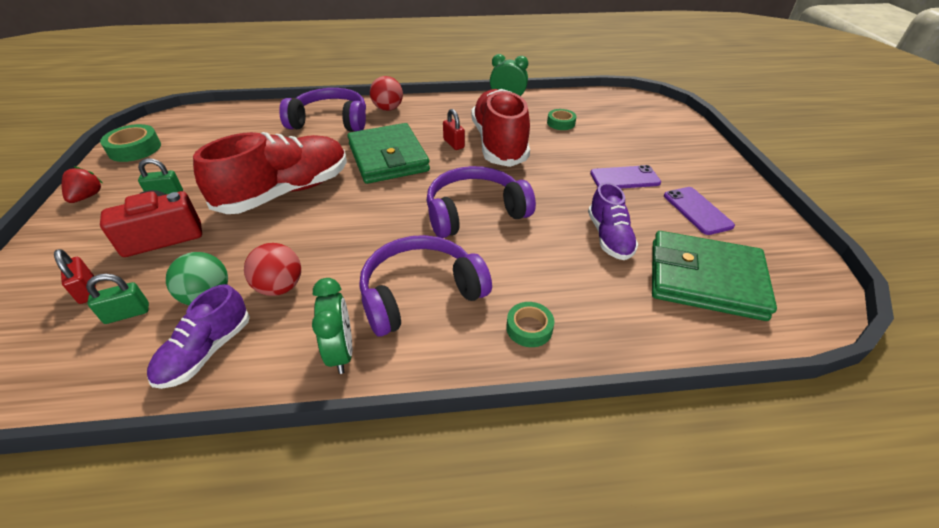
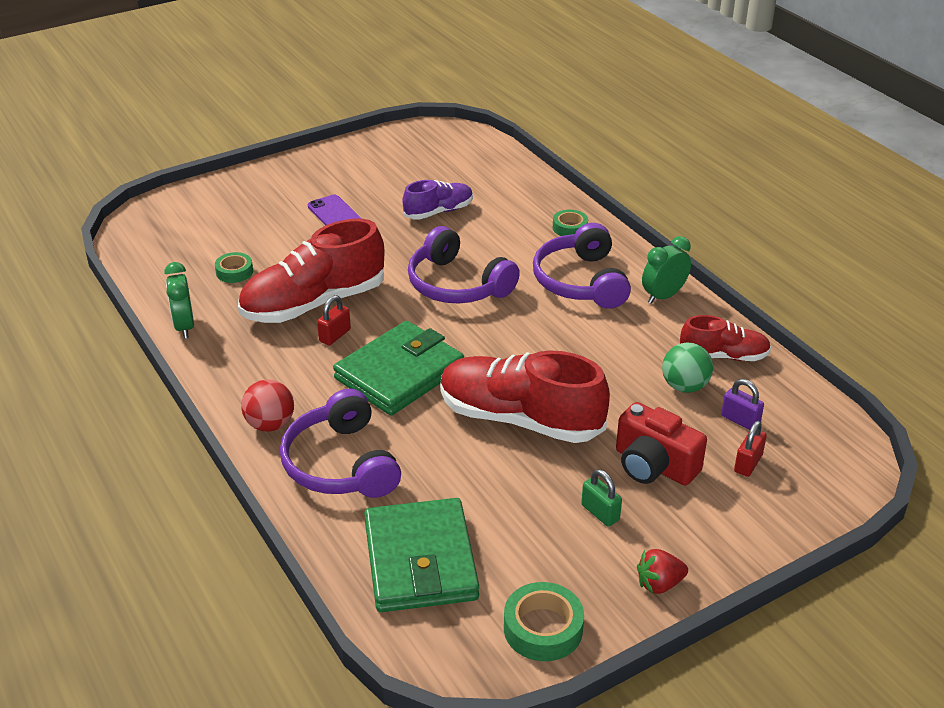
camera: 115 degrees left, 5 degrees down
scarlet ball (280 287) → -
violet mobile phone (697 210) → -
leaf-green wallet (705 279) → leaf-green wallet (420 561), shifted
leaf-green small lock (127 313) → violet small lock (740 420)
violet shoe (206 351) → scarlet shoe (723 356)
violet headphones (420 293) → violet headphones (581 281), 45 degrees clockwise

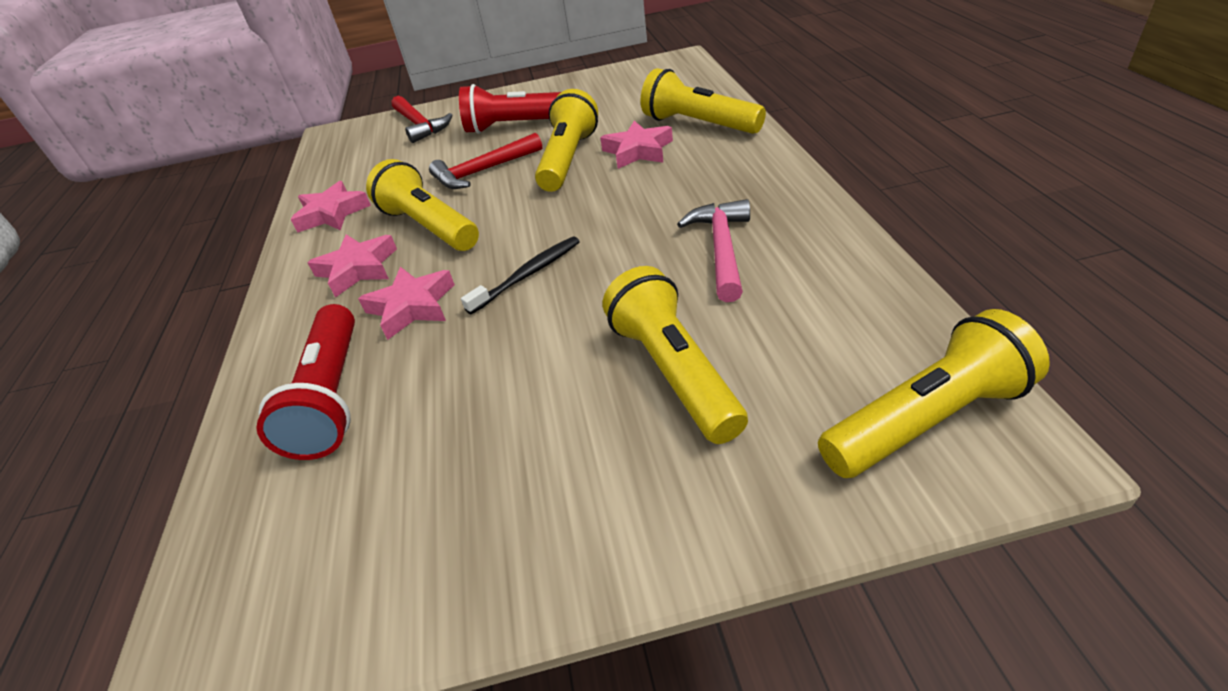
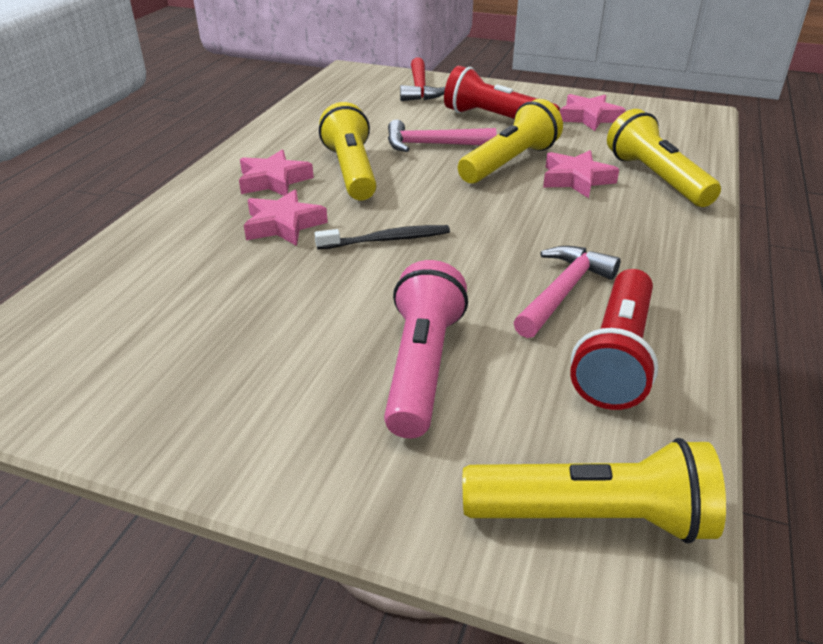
camera: 25 degrees right, 5 degrees down
scarlet pocket torch (332 396) → scarlet pocket torch (616 356), shifted
rosy five-pointed star (332 213) → rosy five-pointed star (589 117), shifted
scarlet claw hammer (483 171) → rosy claw hammer (432 145)
bright yellow pocket torch (674 372) → rosy pocket torch (422 367)

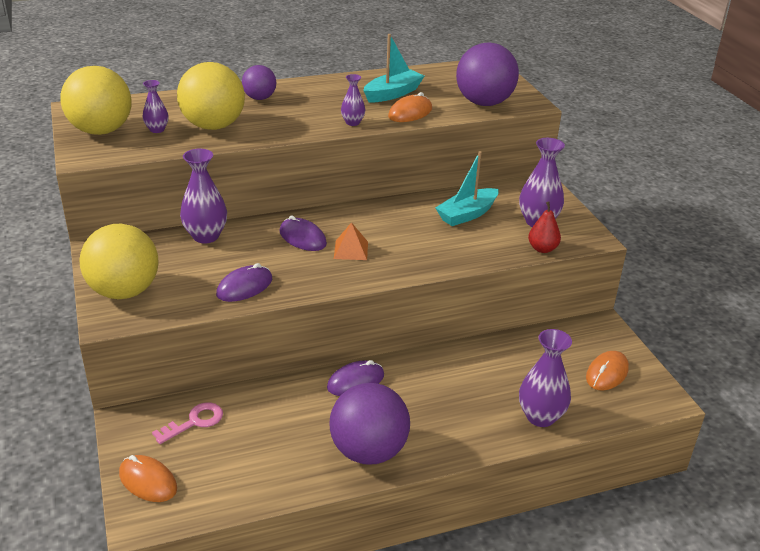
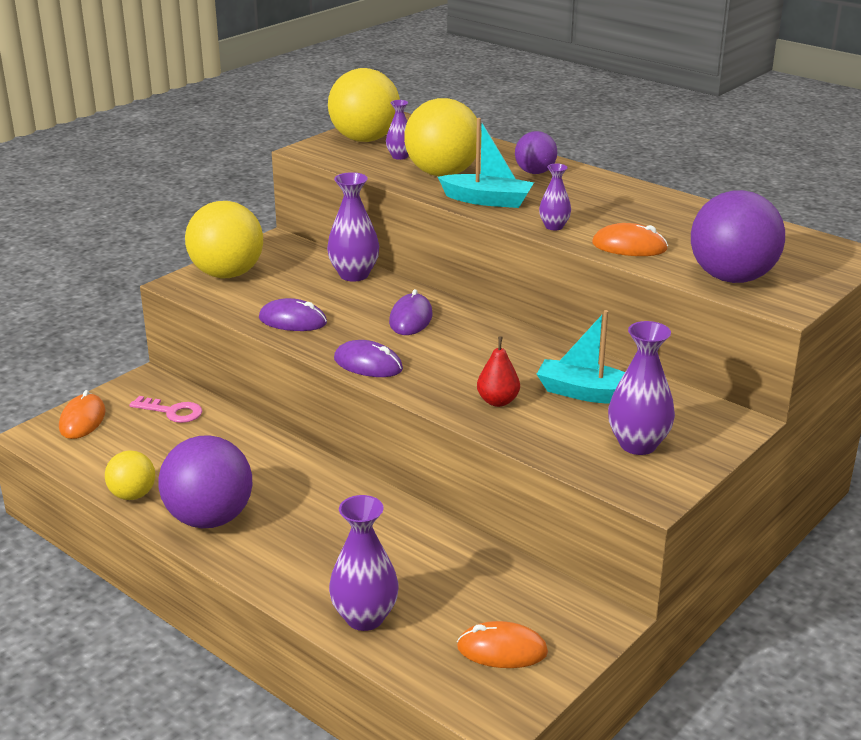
camera: 60 degrees right, 5 degrees down
orange-coloured pyramid (351 250) → -
- → bright yellow ball (133 495)
violet PC mouse (355 381) → violet PC mouse (368 364), shifted
teal toy boat (393 94) → teal toy boat (487 200), shifted
scarlet pear fruit (542 249) → scarlet pear fruit (498 401), shifted

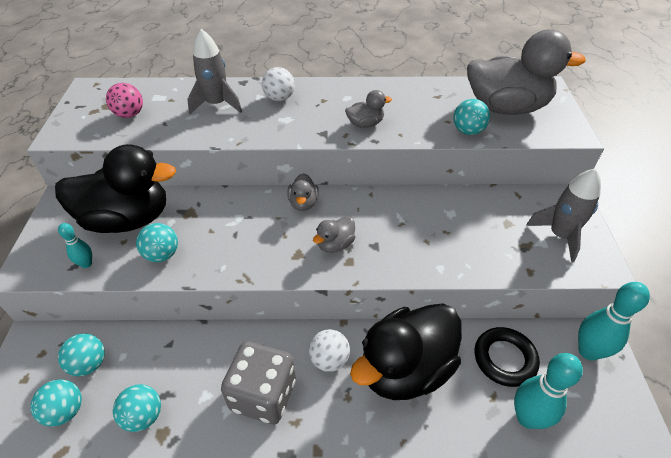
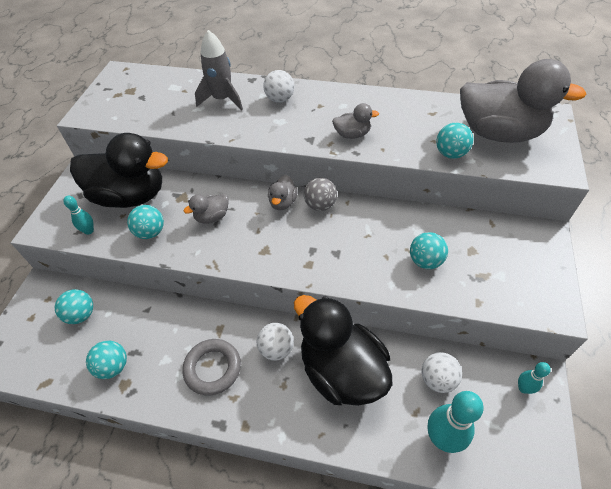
camera: 15 degrees right, 5 degrees up
rosy ball (129 114) → -
gray rocket (560 236) → -
- → gray ball (320 205)
teal ball (65 411) → teal ball (425 261), shifted
gray rubber duck (335 244) → gray rubber duck (212 217), shifted
gray dice (263 394) → gray torus (212 368)
jet-black torus (504 359) → snow-white ball (437 379)
jet-black rubber duck (405 369) → jet-black rubber duck (341 370), 75 degrees clockwise
teal tenpin (588 351) → teal tenpin (523 388), x0.53

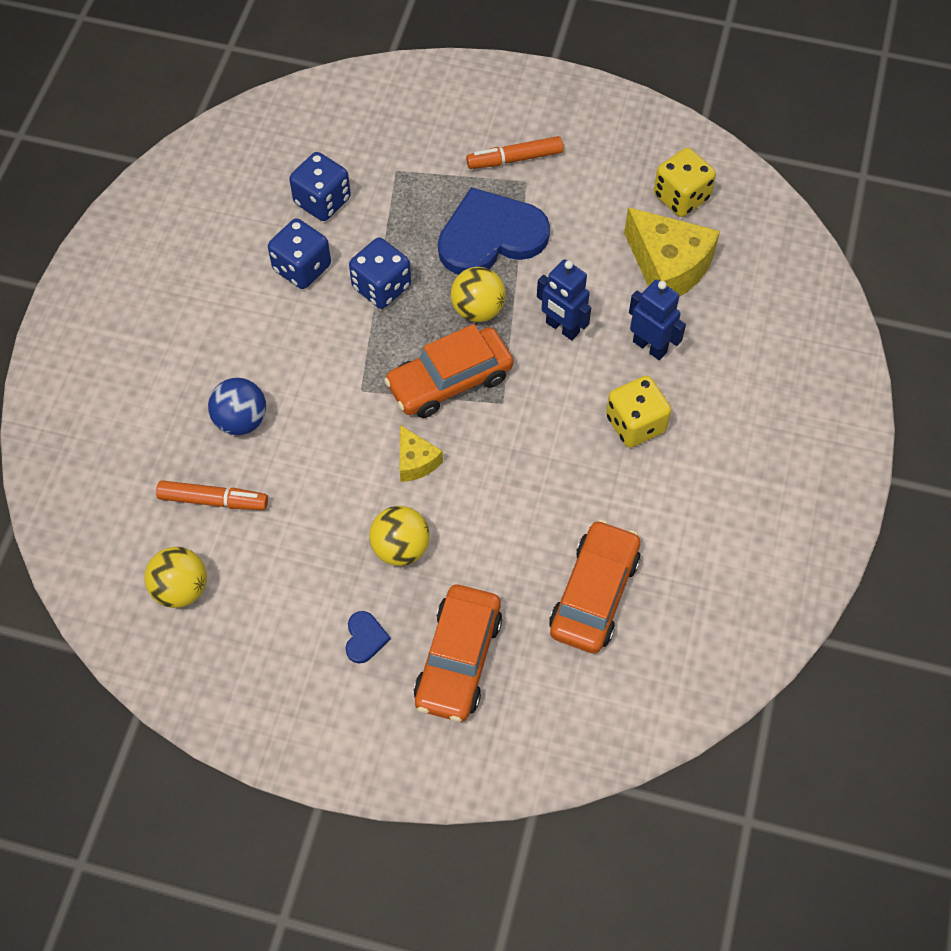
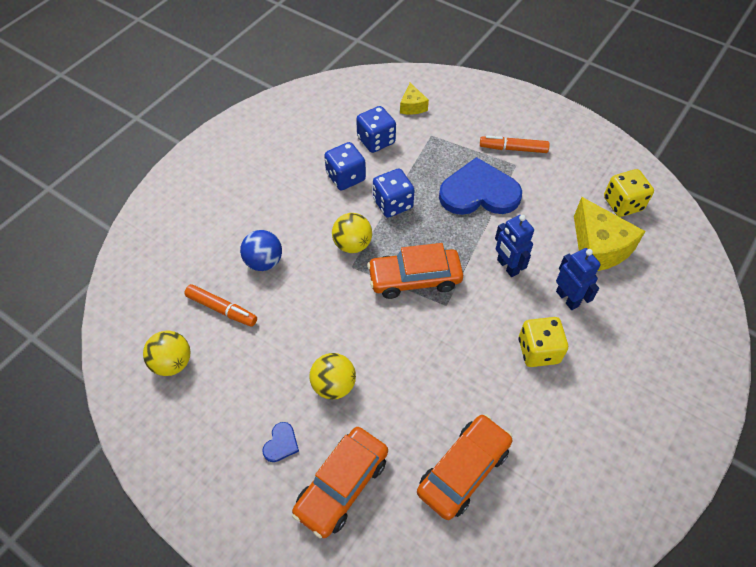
camera: 20 degrees right, 5 degrees down
bright yellow cheese (416 461) → bright yellow cheese (412 106), shifted
bright yellow ball (478 309) → bright yellow ball (352 244), shifted

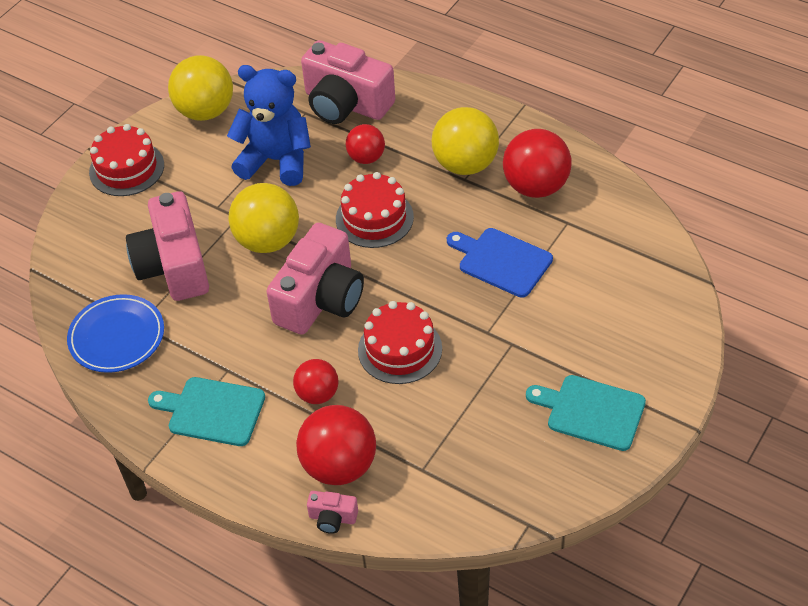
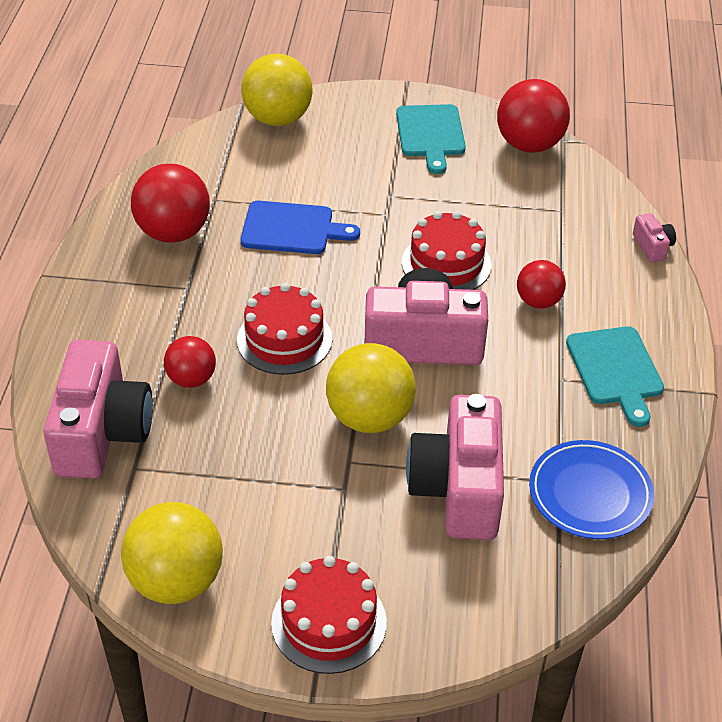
camera: 120 degrees left, 5 degrees down
blue stuffed bear (276 160) → -
scarlet ball (339 466) → scarlet ball (529 145), shifted
bright yellow ball (465 164) → bright yellow ball (278 119), shifted
rosy camera (174 266) → rosy camera (458 489), 135 degrees clockwise
blue chopping board (501 261) → blue chopping board (292 229), 90 degrees counterclockwise

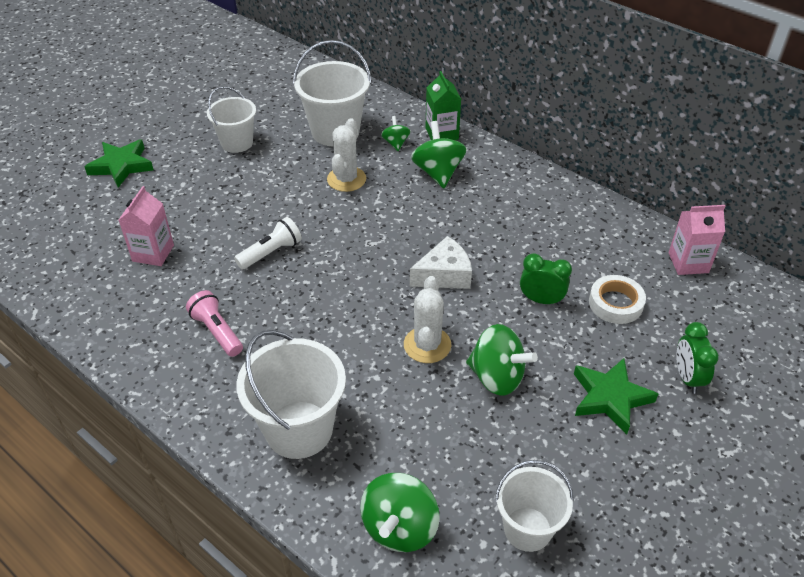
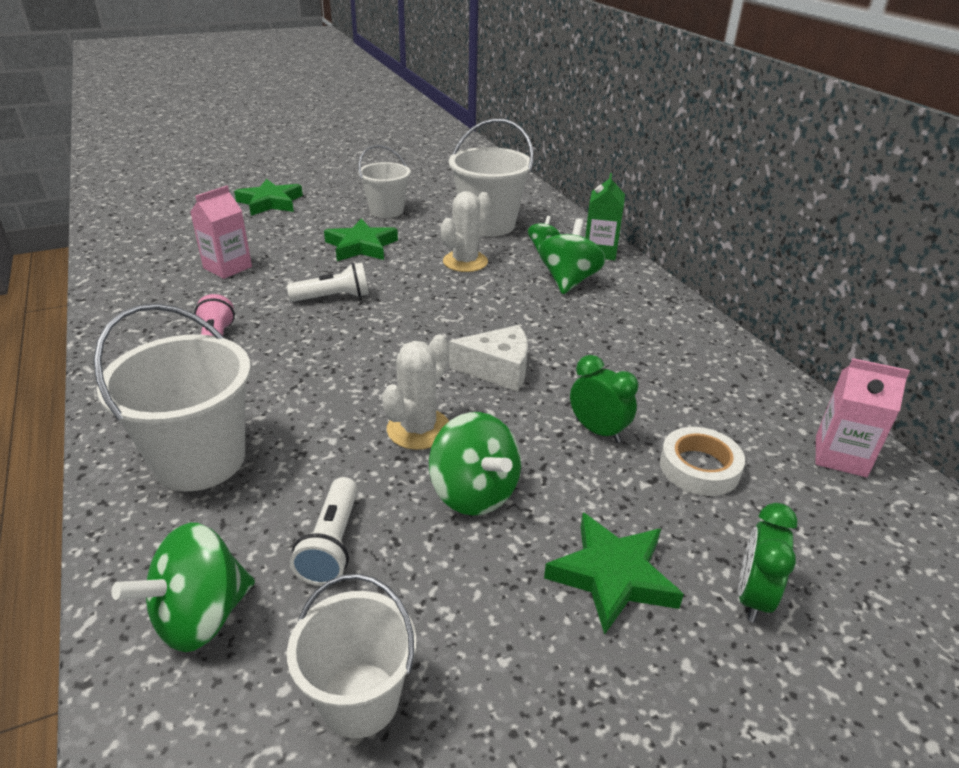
camera: 25 degrees right, 10 degrees down
- → snow-white pocket torch (332 544)
- → leaf-green five-pointed star (361 246)

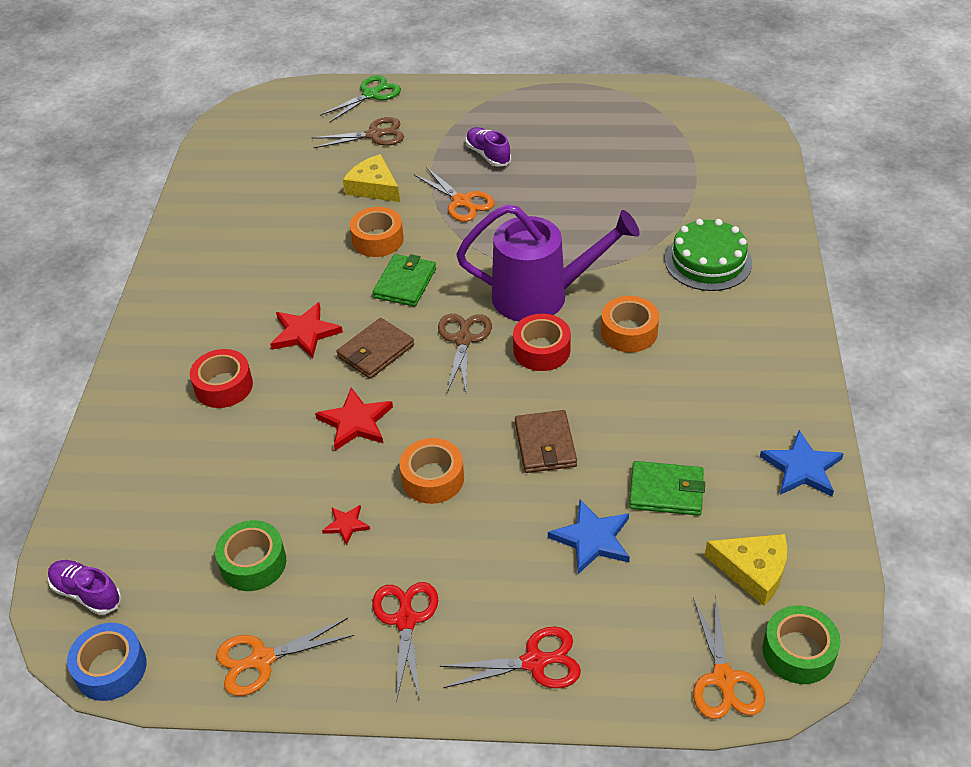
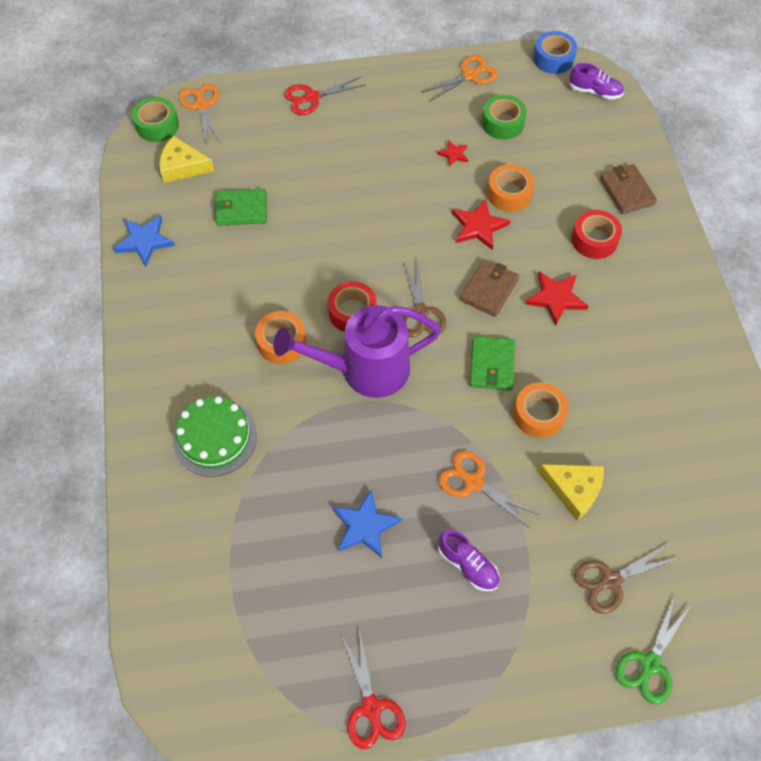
camera: 165 degrees right, 15 degrees up
scarlet scissors (406 619) → scarlet scissors (372 709), shifted
orange-coloured sticky tape (433 478) → orange-coloured sticky tape (509 194), shifted
dark brown wallet (545 445) → dark brown wallet (627 191), shifted
blue five-pointed star (592 539) → blue five-pointed star (365 526), shifted

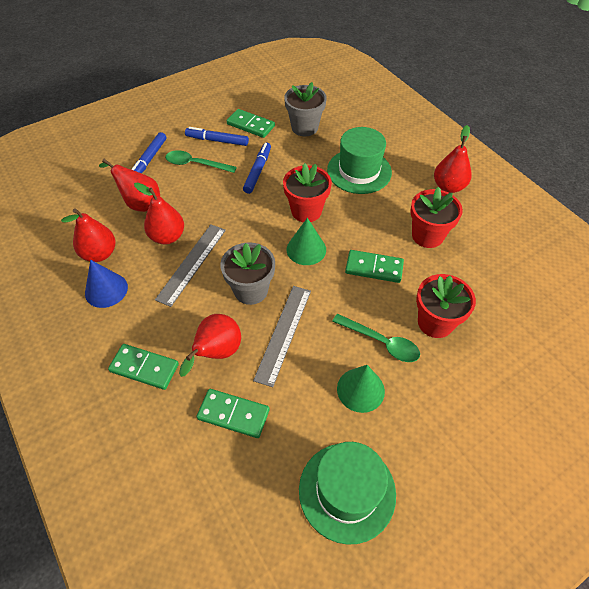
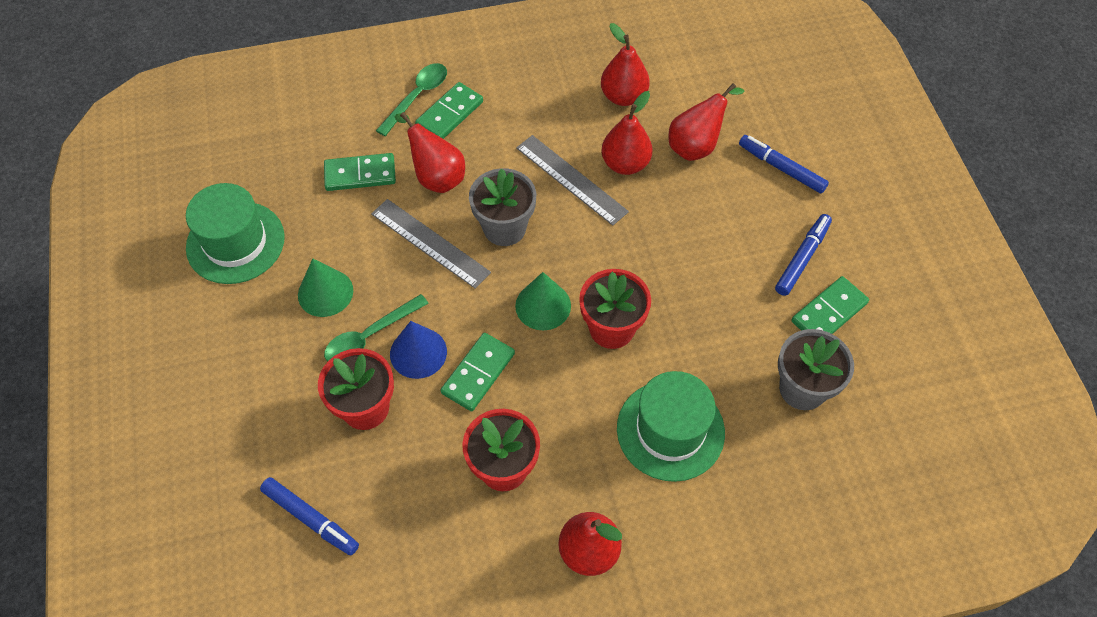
camera: 110 degrees right, 5 degrees up
blue cone (106 290) → blue cone (418 352), shifted
leaf-green spoon (196 164) → leaf-green spoon (417 97), shifted
blue marker pen (257 171) → blue marker pen (311 518), shifted
leaf-green domino piece (233 414) → leaf-green domino piece (360 174), 45 degrees clockwise

